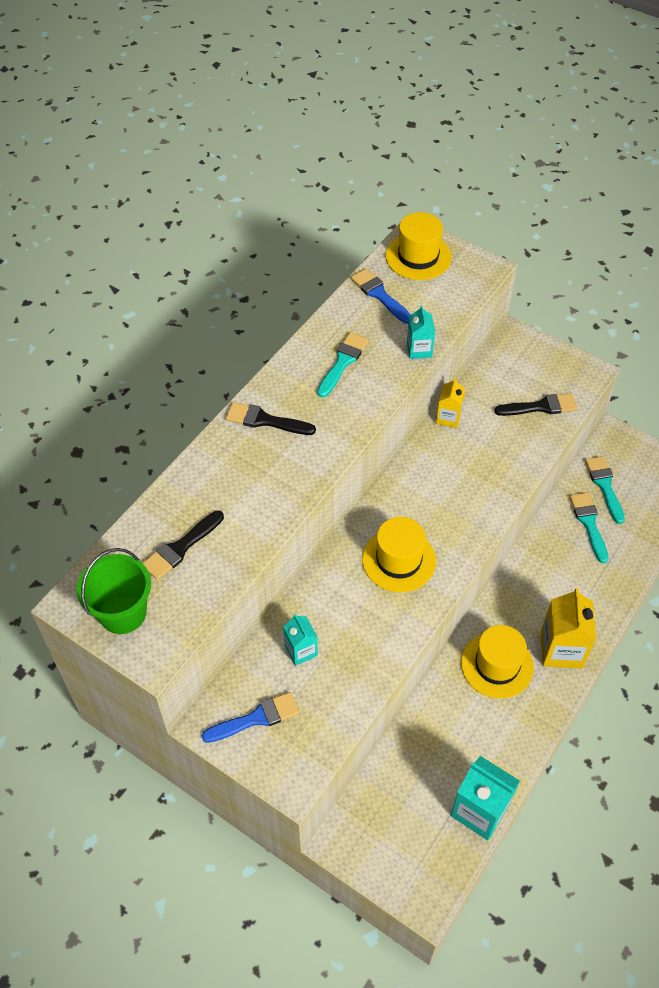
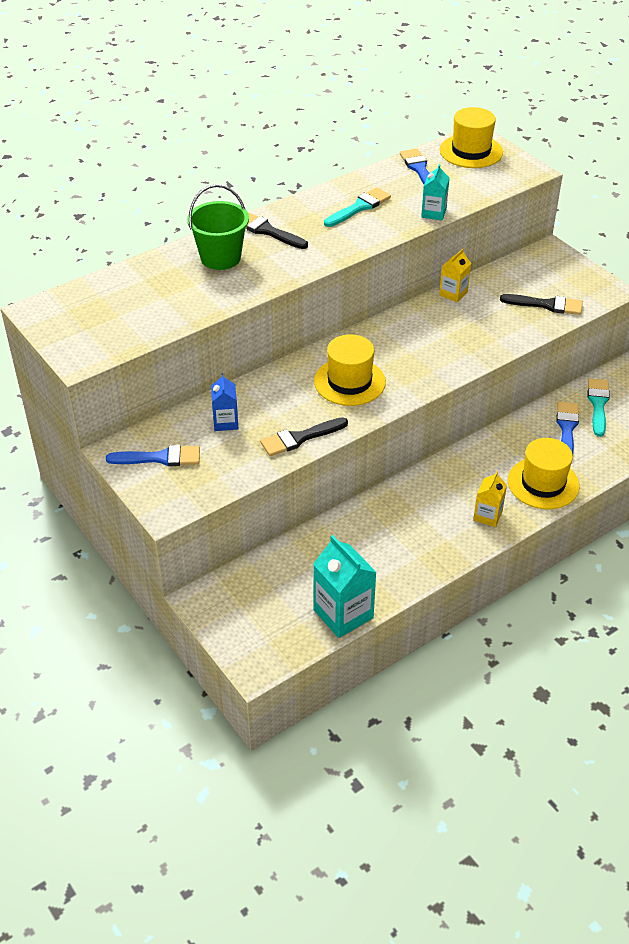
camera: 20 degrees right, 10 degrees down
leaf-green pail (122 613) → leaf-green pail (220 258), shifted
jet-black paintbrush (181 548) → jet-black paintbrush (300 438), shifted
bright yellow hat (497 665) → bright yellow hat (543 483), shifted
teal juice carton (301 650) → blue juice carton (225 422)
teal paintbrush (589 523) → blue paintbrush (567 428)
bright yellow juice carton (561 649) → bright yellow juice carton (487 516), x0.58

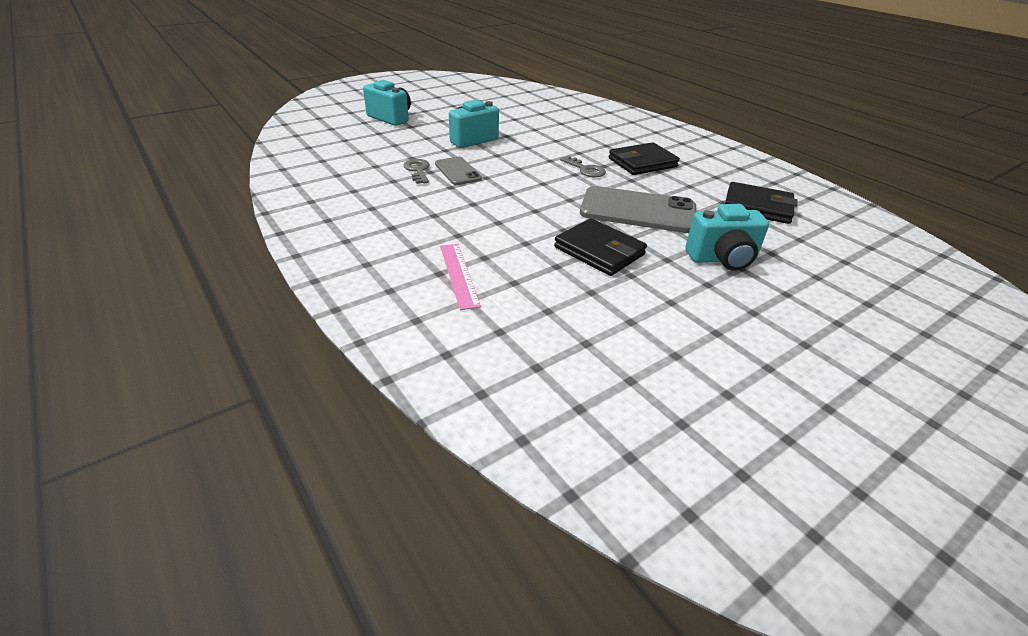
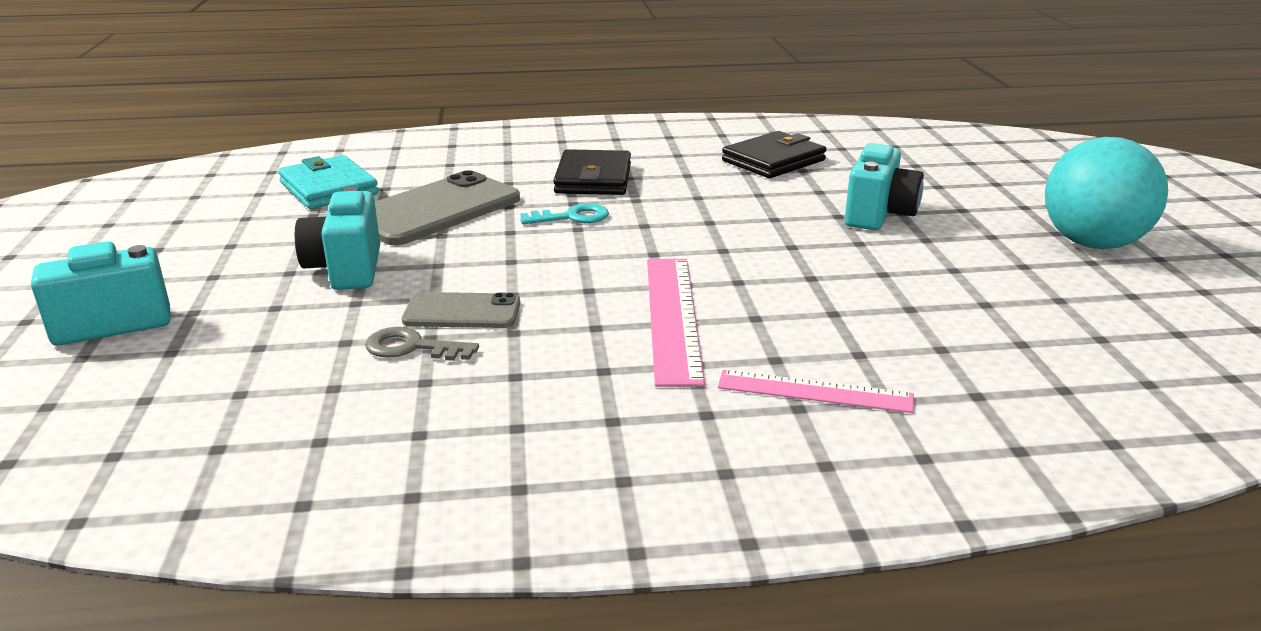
camera: 60 degrees left, 10 degrees down
jet-black wallet (599 251) → -
- → teal wallet (328 188)
- → rosy measuring stick (673 317)
- → teal ball (1092 243)
gray mobile phone (638 210) → gray mobile phone (435 210), shifted
gray latchkey (586 169) → teal latchkey (572 217)

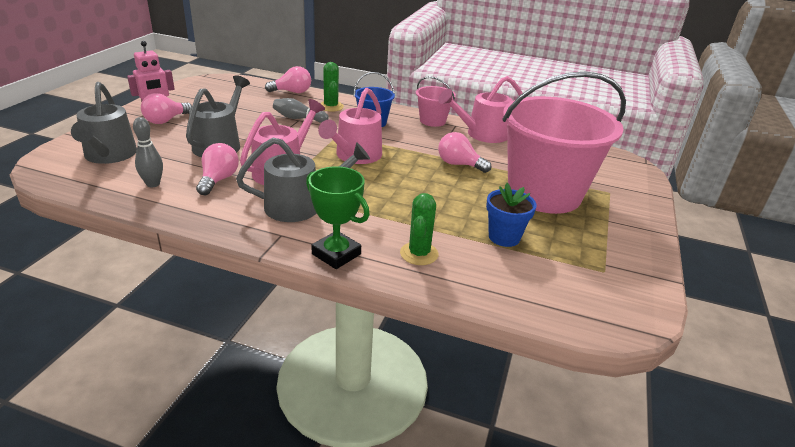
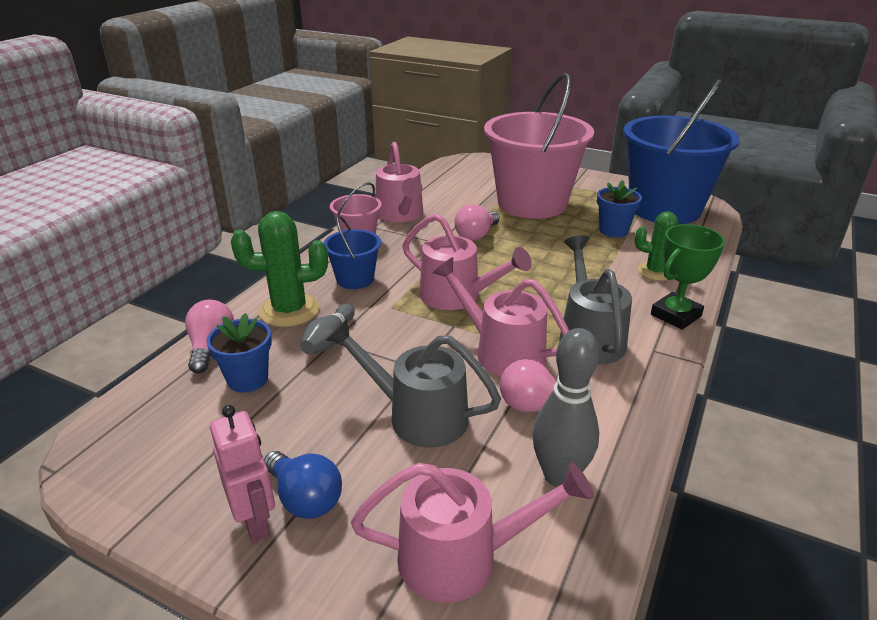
camera: 80 degrees left, 0 degrees up
- → blue flower pot (248 379)
- → blue pail (664 209)
gray watering can (109 156) → rosy watering can (462 557)
rosy bulb (166 120) → blue bulb (305 498)
gray tenpin (153 184) → gray tenpin (559 476), x1.54
leaf-green saguaro cactus (331 106) → leaf-green saguaro cactus (289 310), x1.50

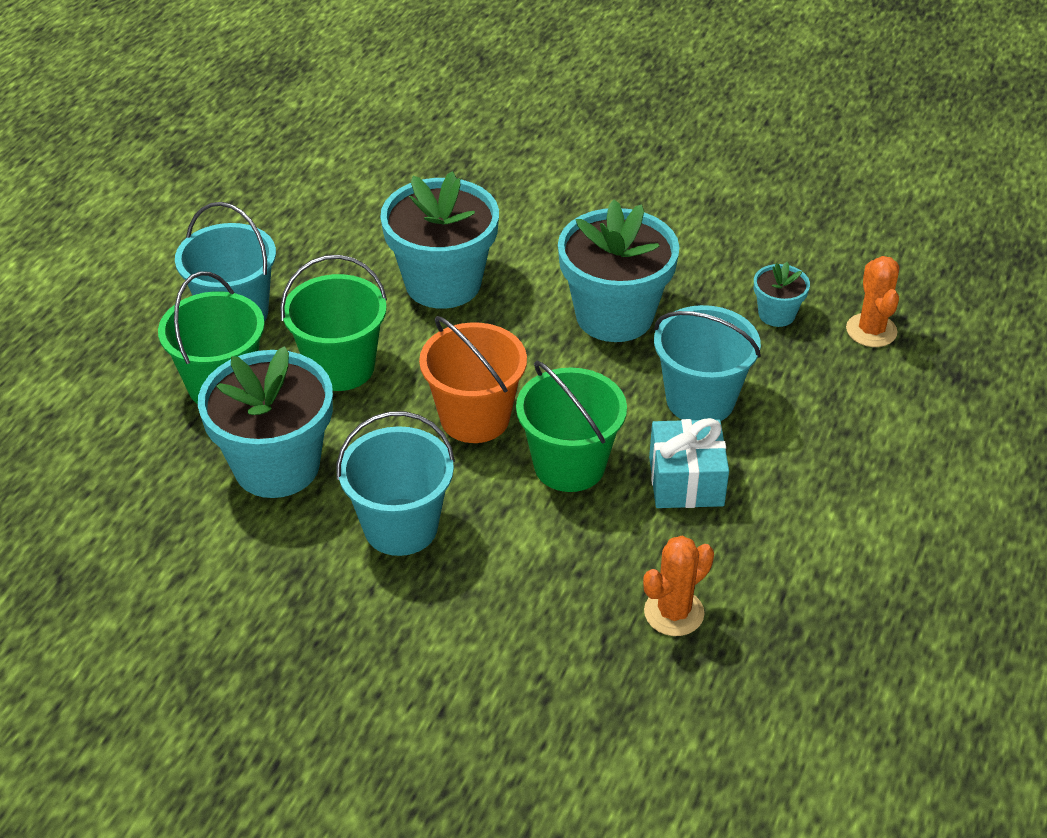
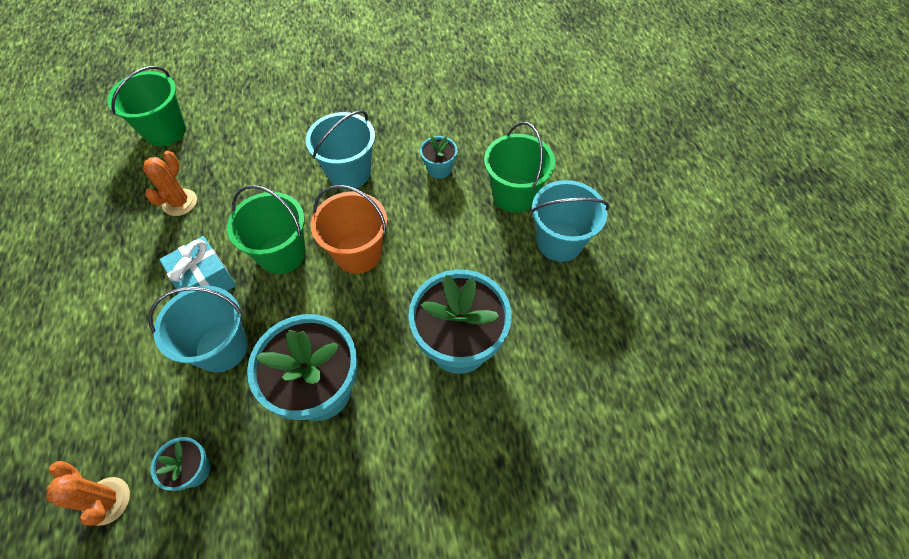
camera: 145 degrees right, 15 degrees up
leaf-green pail (341 367) → leaf-green pail (165 131), shifted
teal flower pot (277 466) → teal flower pot (439 169), x0.47

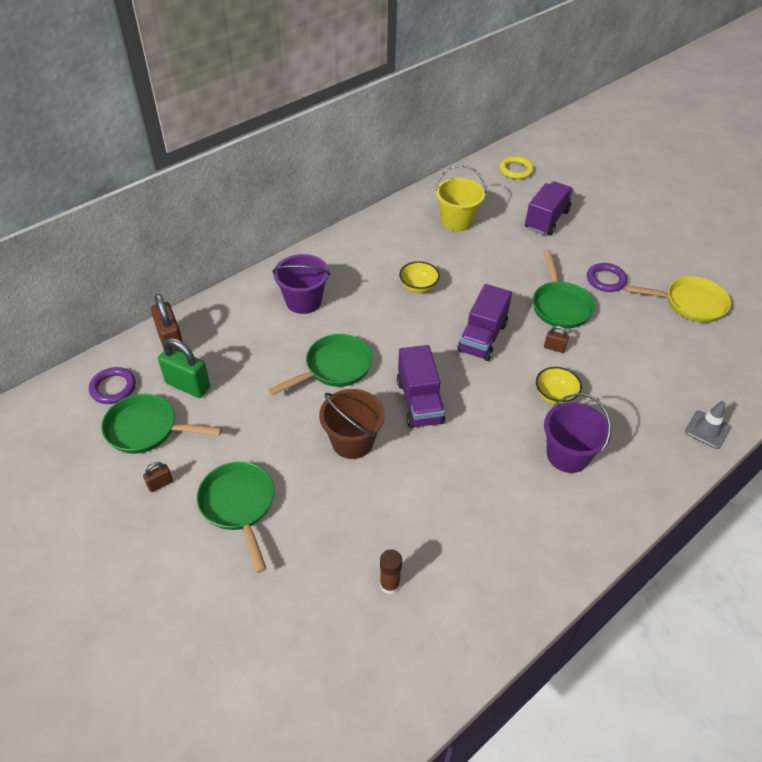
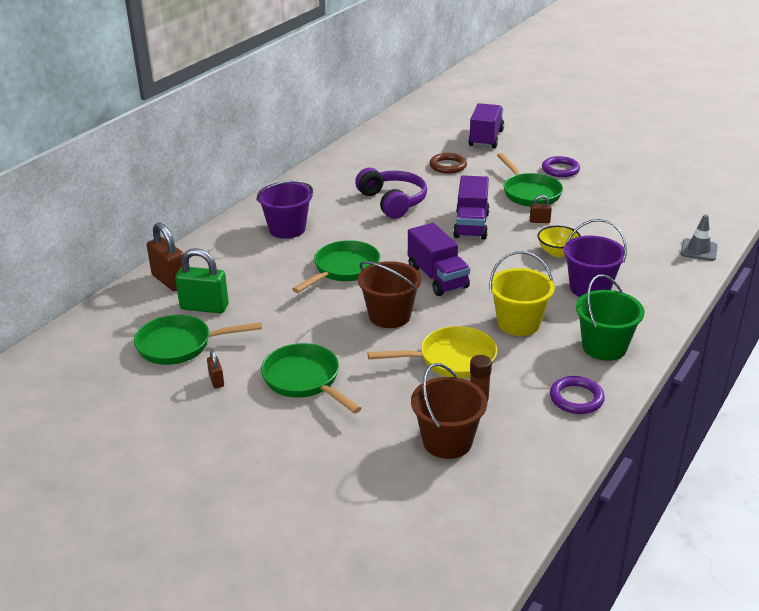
camera: 15 degrees left, 15 degrees down
bright yellow torus (516 170) → -
- → dark brown pail (447 441)
- → dark brown torus (448 166)
- → leaf-green pail (604 347)
violet torus (113 388) → violet torus (576 398), shifted
bright yellow pail (457 221) → bright yellow pail (518 323), shifted
bright yellow frying pan (690 304) → bright yellow frying pan (451 359), shifted
bright yellow deep dish (418 287) → violet headphones (393 202)
dark brown small lock (160 484) → dark brown small lock (216 381), 60 degrees counterclockwise

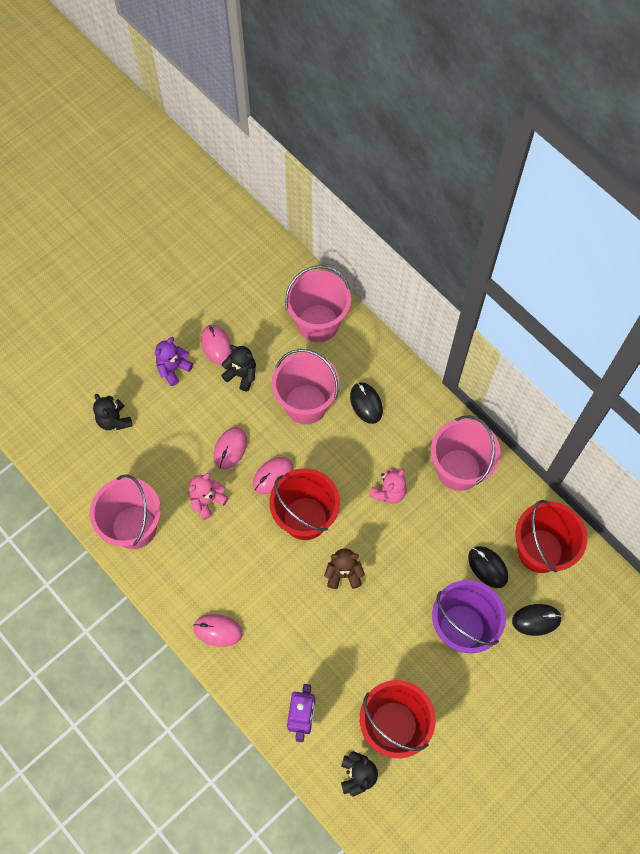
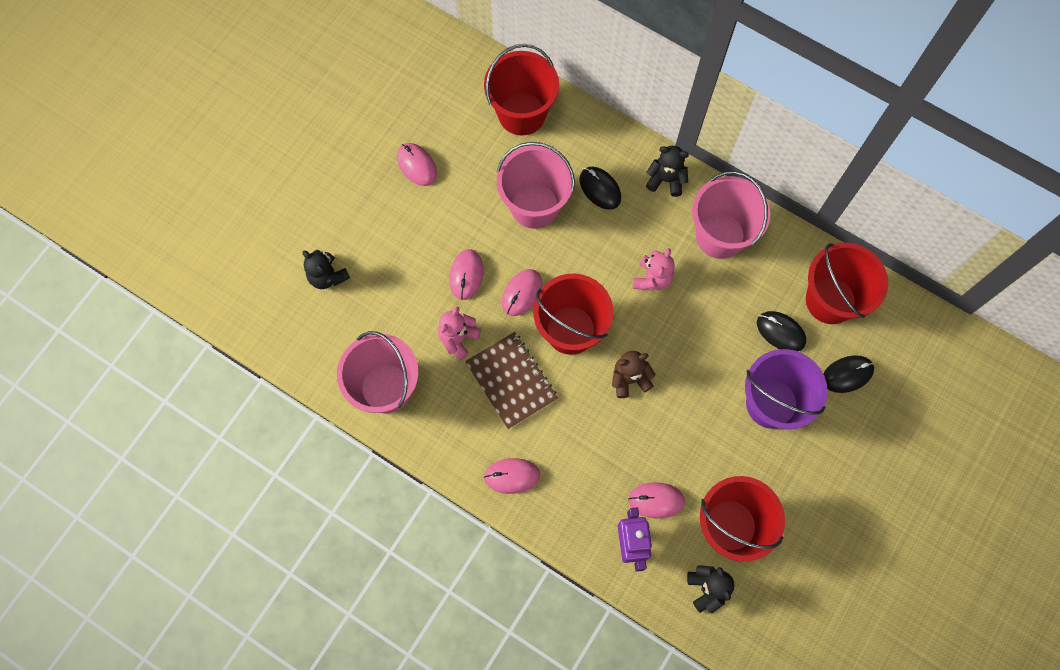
camera: 15 degrees left, 5 degrees up
violet stuffed bear (173 369) → -
- → dark brown notepad (511 381)
- → rosy PC mouse (656 500)
jet-black stuffed bear (241 375) → jet-black stuffed bear (666 179), shifted
rosy pail (318 323) → scarlet pail (522 113)

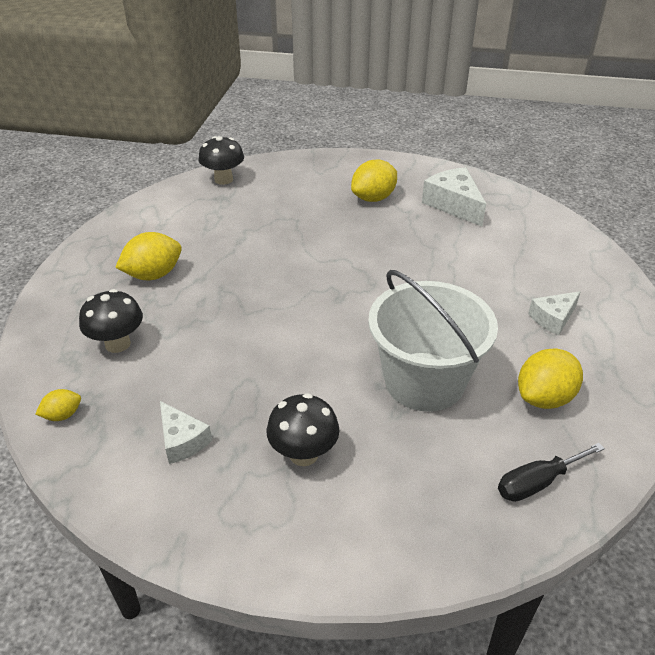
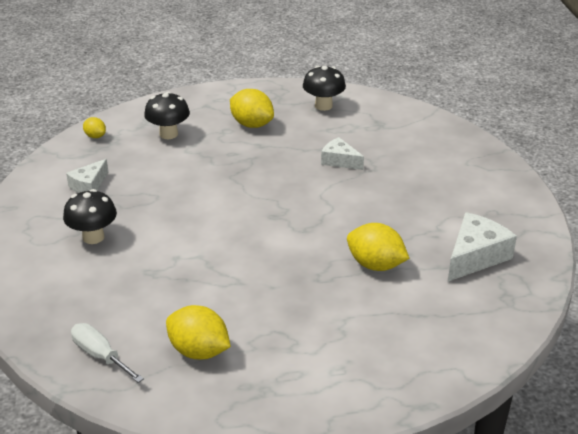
camera: 70 degrees right, 5 degrees down
snow-white pail (424 381) → -
jet-black mushroom (223 179) → jet-black mushroom (323 106), shifted
bright yellow toy lemon (373 198) → bright yellow toy lemon (375 265), shifted
snow-white cheese (553 318) → snow-white cheese (339 161), shifted
jet-black screwdriver (537 483) → snow-white screwdriver (100 355)

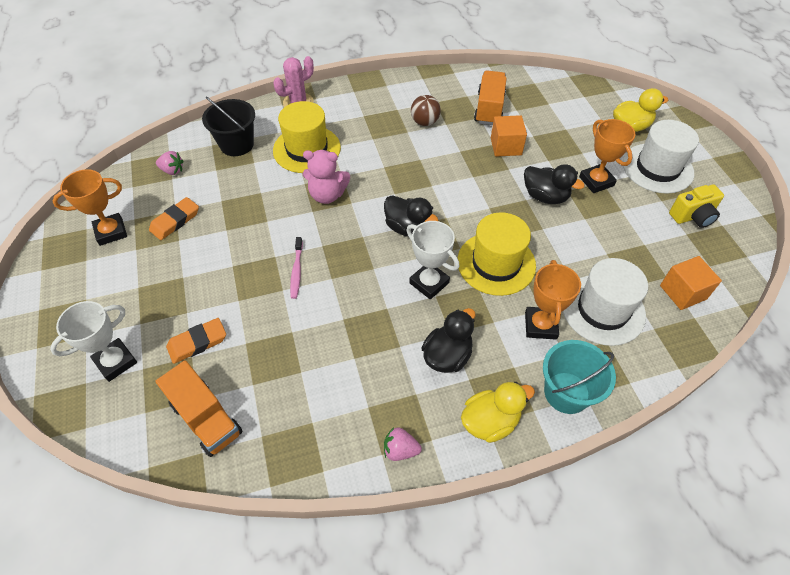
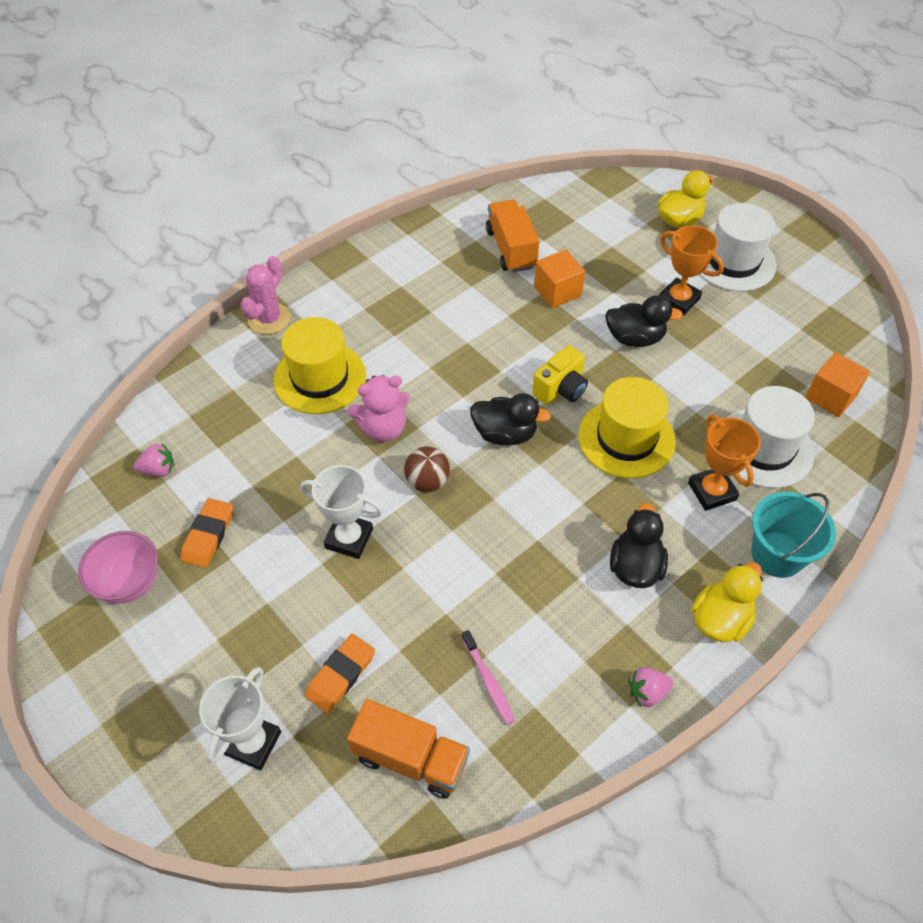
camera: 25 degrees left, 0 degrees up
jet-black pail (237 144) → -
rosy dental brush (296 271) → rosy dental brush (488 681), shifted
snow-white award cup (429 283) → snow-white award cup (349 538), shifted
dark brown ball (424 122) → dark brown ball (427 481), shifted
bright yellow camera (692 216) → bright yellow camera (560 389), shifted
orange-coloured award cup (111 232) → rosy deep dish (130 583)

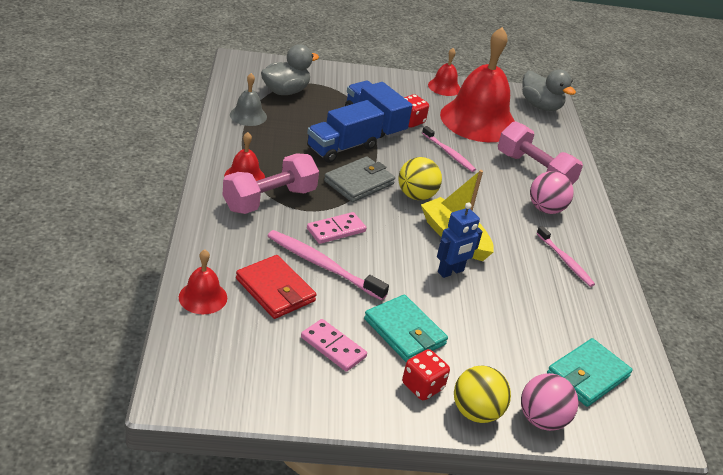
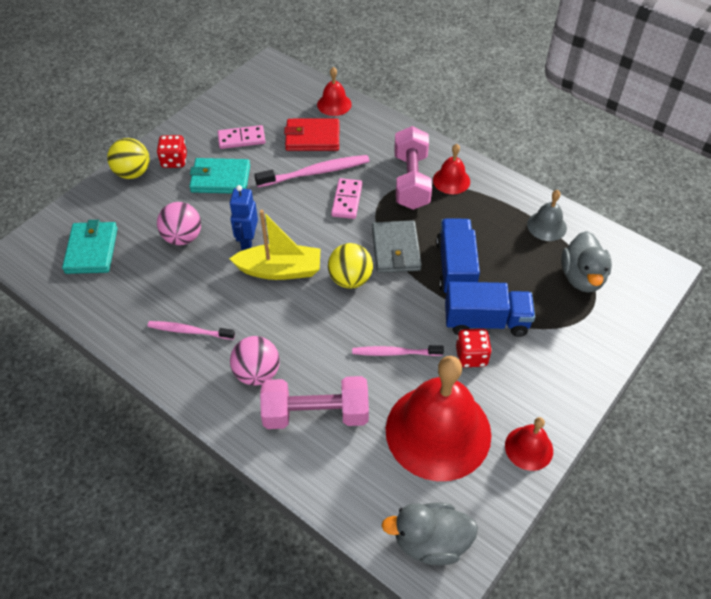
camera: 135 degrees right, 15 degrees up
rosy ball (542 420) → rosy ball (183 237), shifted

